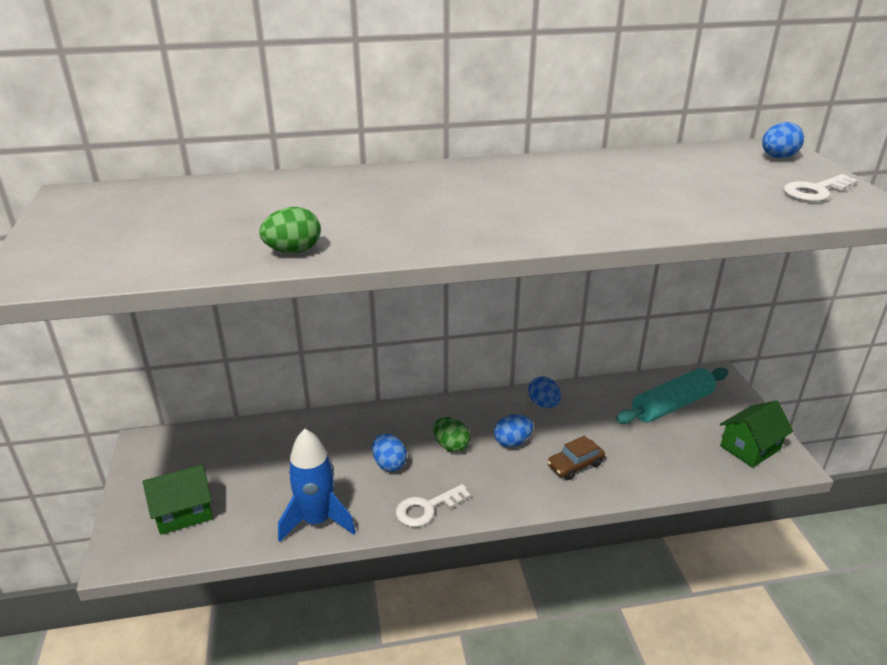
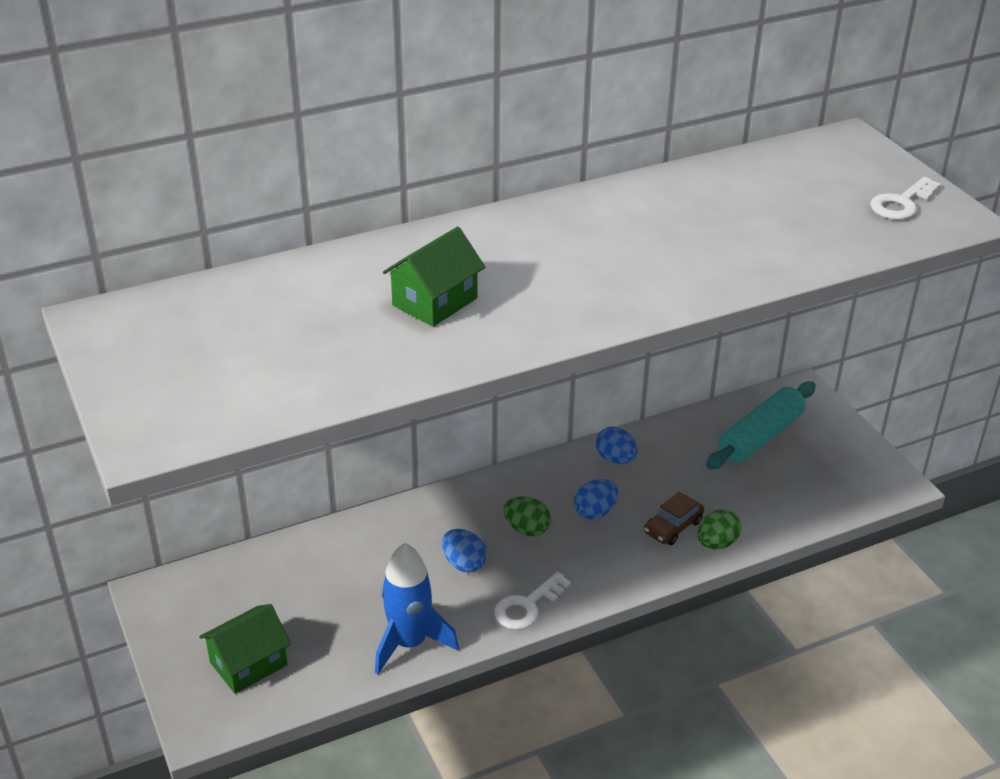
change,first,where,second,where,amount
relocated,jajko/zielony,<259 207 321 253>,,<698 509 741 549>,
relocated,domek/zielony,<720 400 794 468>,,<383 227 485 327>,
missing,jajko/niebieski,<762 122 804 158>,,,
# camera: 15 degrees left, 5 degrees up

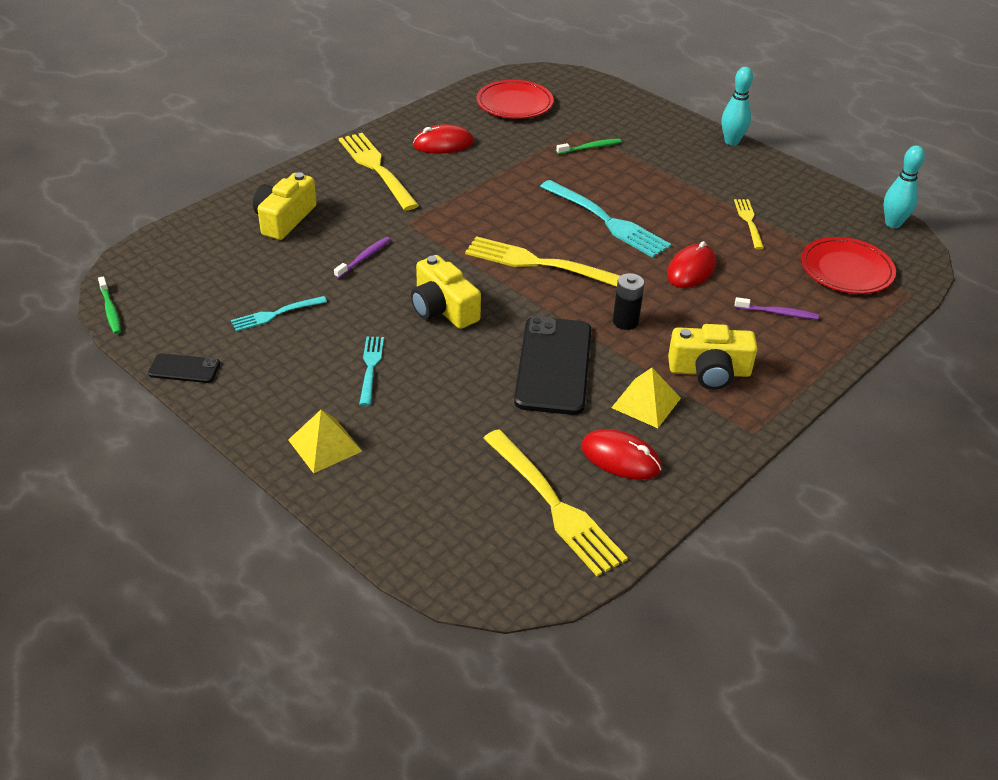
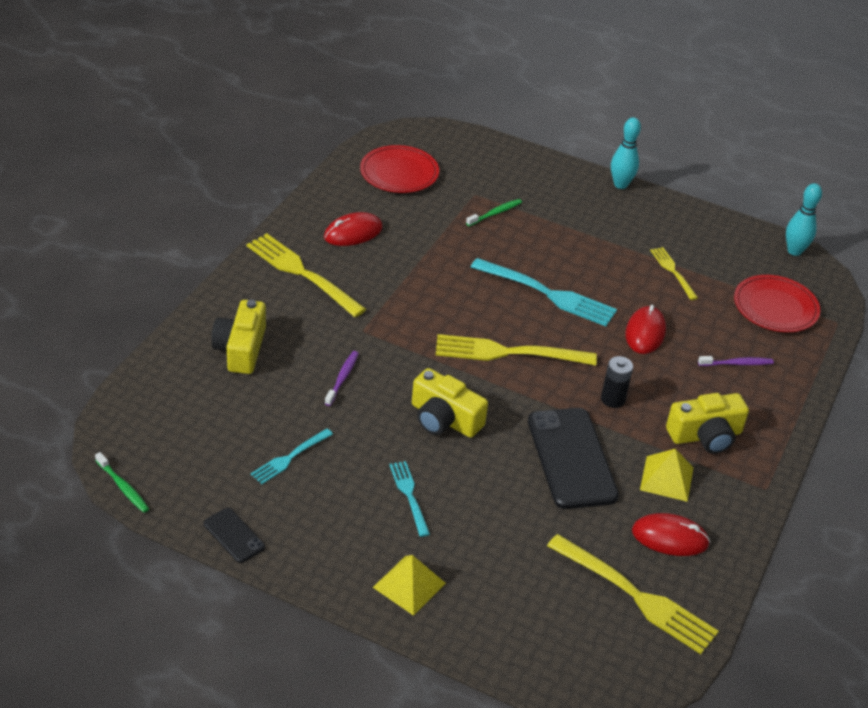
change,first,where,second,where,amount
spun,telefon/czarny,<148 353 220 383>,,<204 508 265 563>,60 degrees clockwise
# camera: 20 degrees left, 0 degrees up

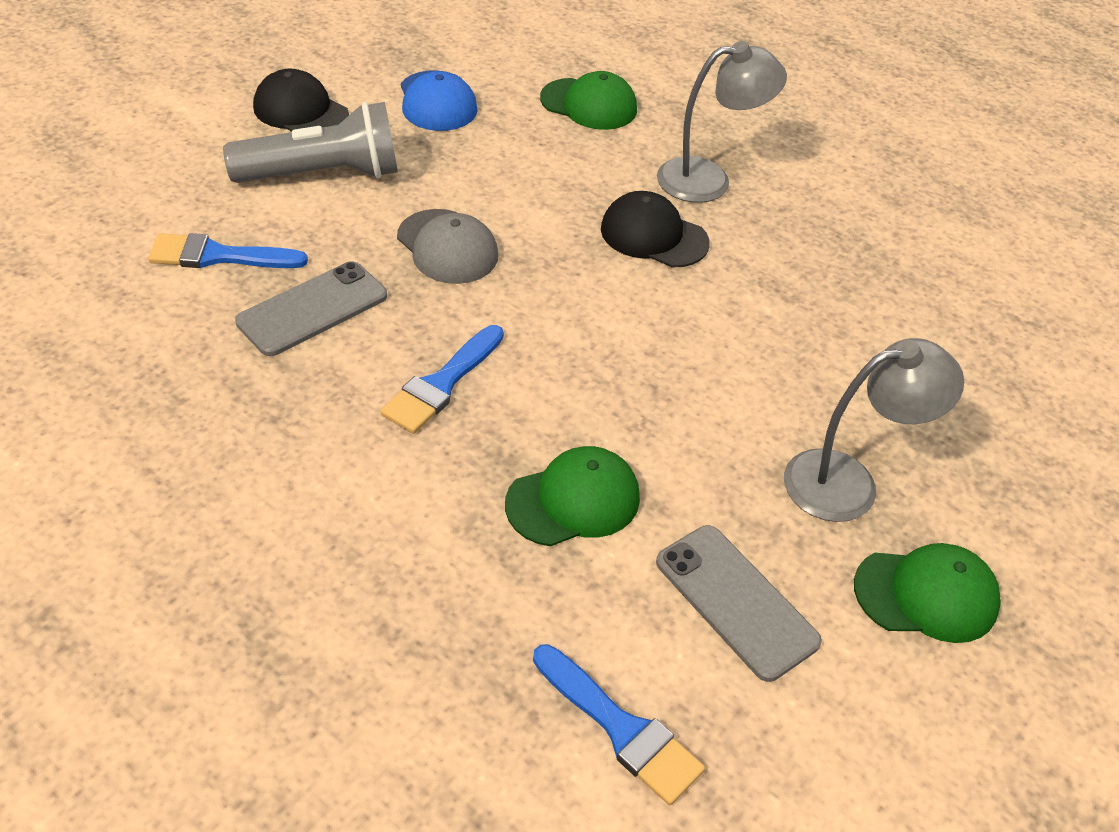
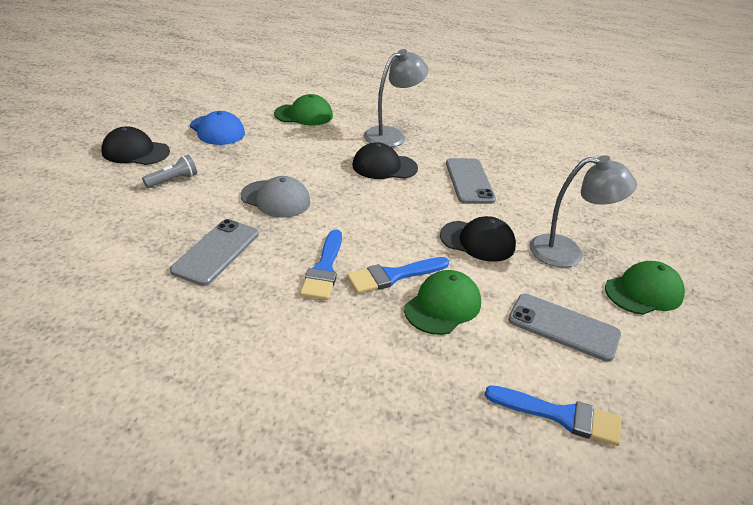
change,first,where,second,where,amount
relocated,pędzel/niebieski,<148 233 308 268>,,<347 257 449 294>,
size,latarka/szary,<223 102 398 183>,,<142 155 197 188>,x0.48
spun,lampka/szary,<784 338 964 522>,,<530 155 637 267>,45 degrees clockwise
appeared,,,czapka/czarny,<440 216 516 262>,
appeared,,,telefon/szary,<446 158 496 204>,
# camera: 25 degrees left, 10 degrees down

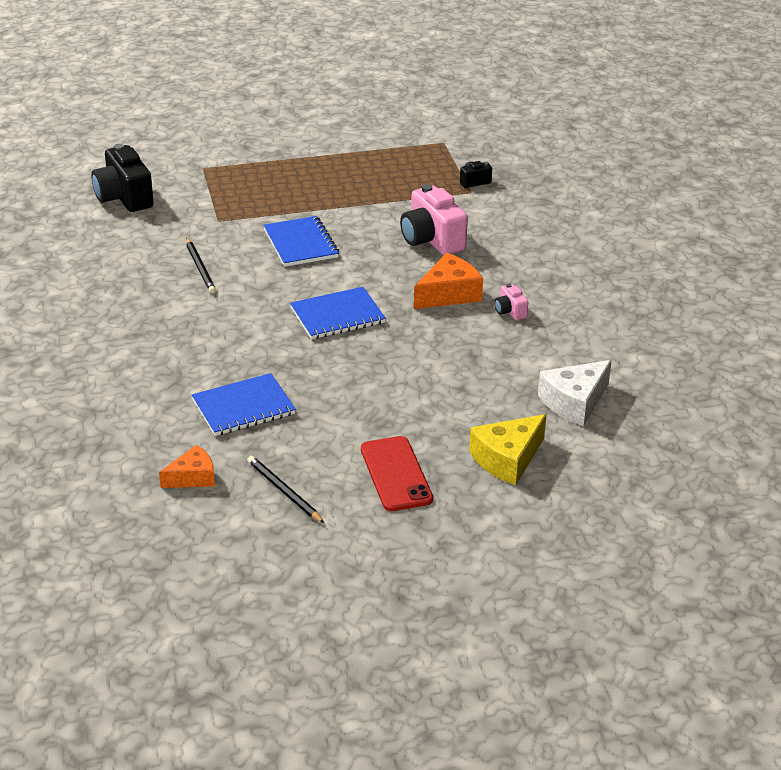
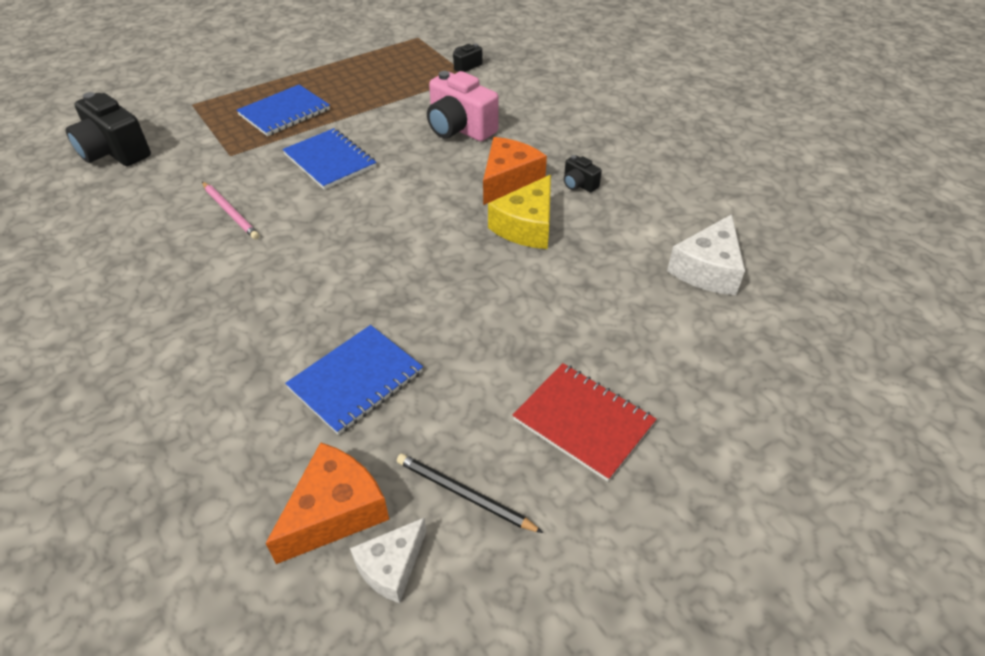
change,first,where,second,where,amount
size,ser/pomarańczowy,<159 445 215 488>,,<265 442 389 564>,x1.53
colour,ołówek/czarny,<186 238 216 293>,ołówek/różowy,<202 182 260 240>,
relocated,zeszyt/niebieski,<290 287 386 339>,,<237 84 330 136>,
exchanged,telefon/czerwony,<361 436 433 511>,zeszyt/czerwony,<513 363 656 482>,
relocated,ser/żółty,<469 414 546 485>,,<488 175 551 249>,
colour,aparat fotograficzny/różowy,<495 283 528 320>,aparat fotograficzny/czarny,<564 155 602 192>,
appeared,,,ser/biały,<350 518 426 603>,
# camera: 20 degrees left, 10 degrees up

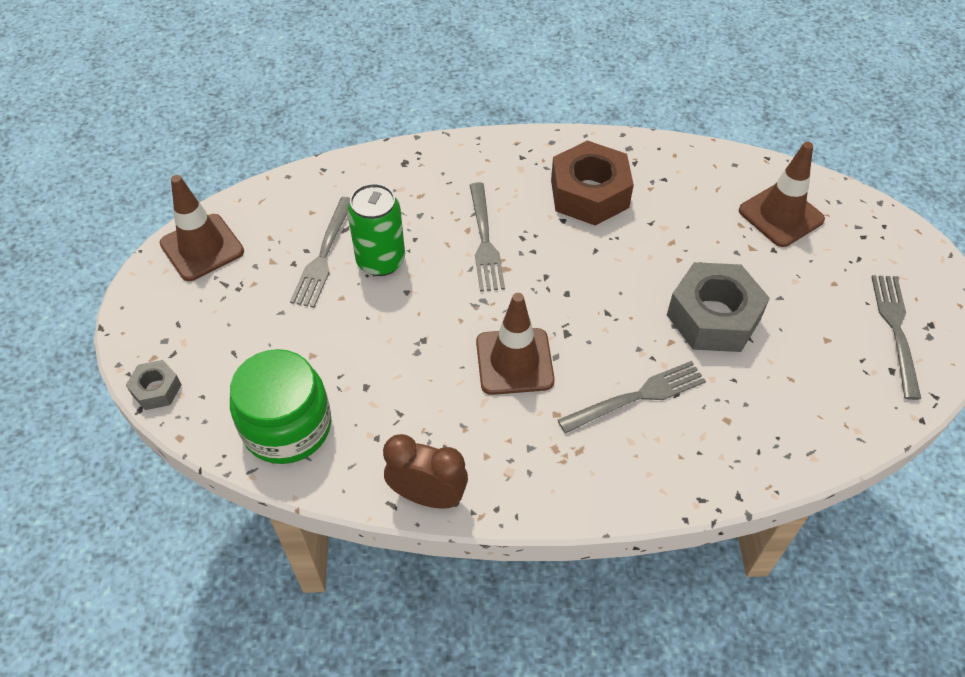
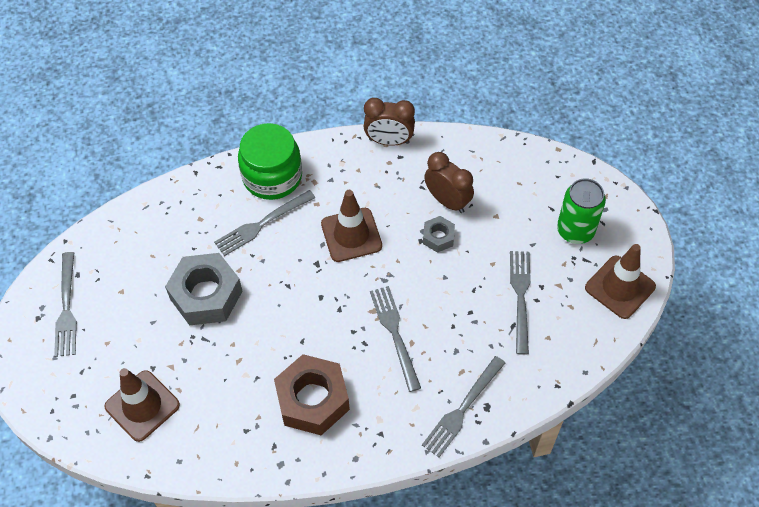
change,first,where,second,where,amount
relocated,nakrętka/szary,<126 360 182 410>,,<423 216 455 253>,
relocated,słoik/zielony,<230 349 331 464>,,<238 123 302 200>,
relocated,puszka/zielony,<347 183 405 276>,,<557 178 606 244>,
appeared,,,widelec/szary,<422 356 505 457>,
appeared,,,budzik/brązowy,<424 152 474 213>,
# camera: 170 degrees right, 5 degrees up

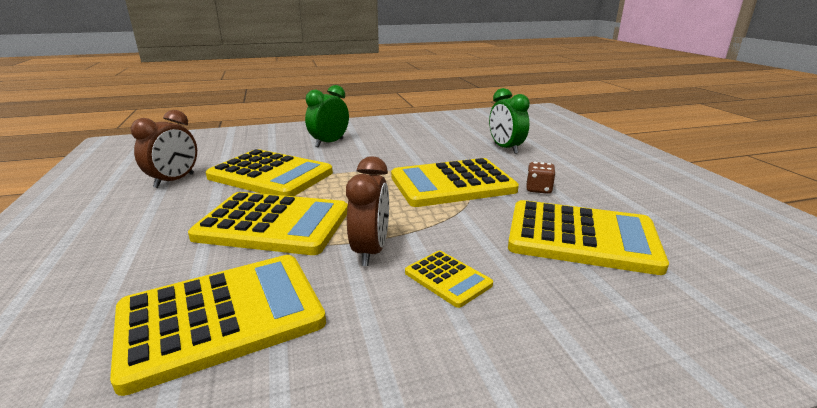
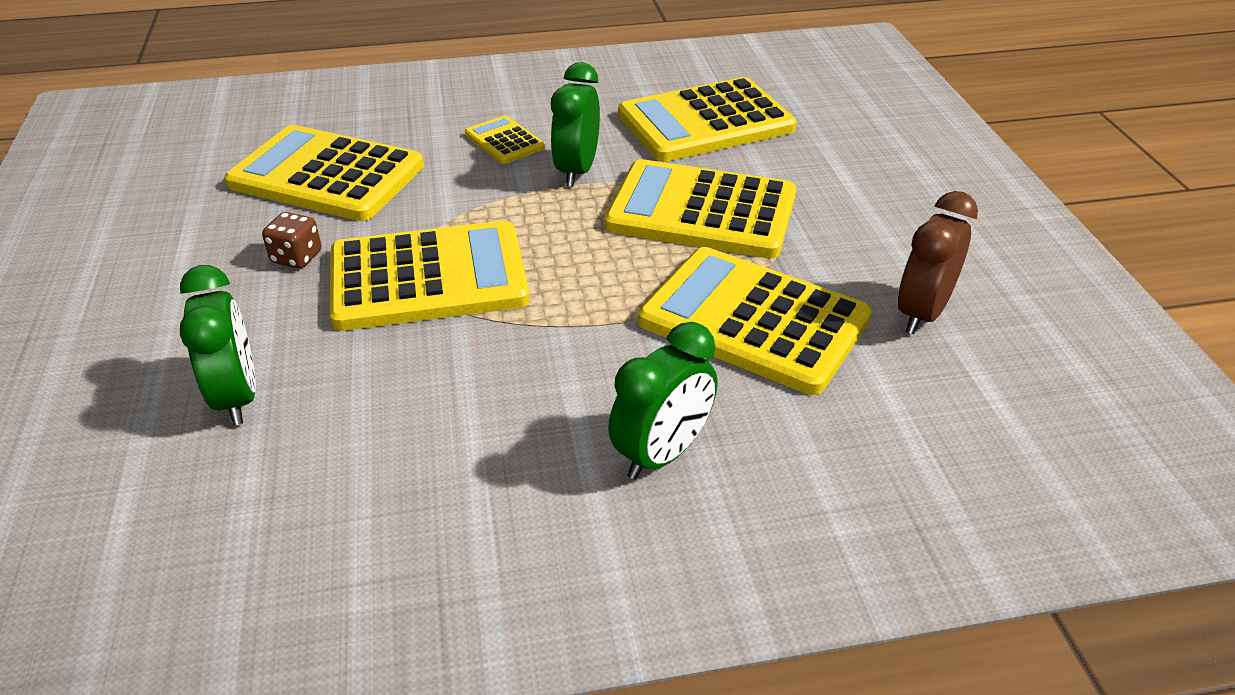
change,first,where,second,where,amount
colour,budzik/brązowy,<346 156 389 266>,budzik/zielony,<551 62 600 187>,
# camera: 175 degrees left, 15 degrees up

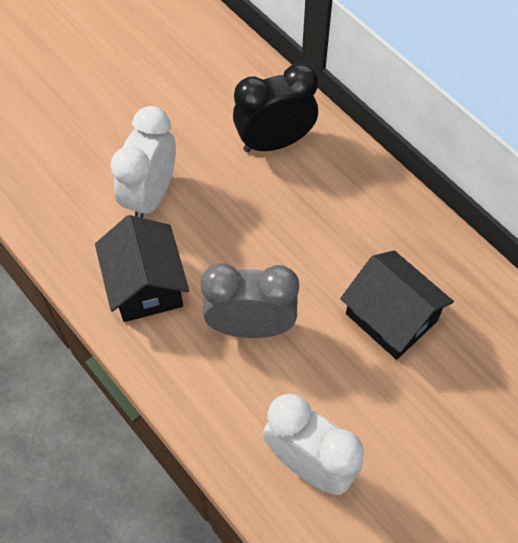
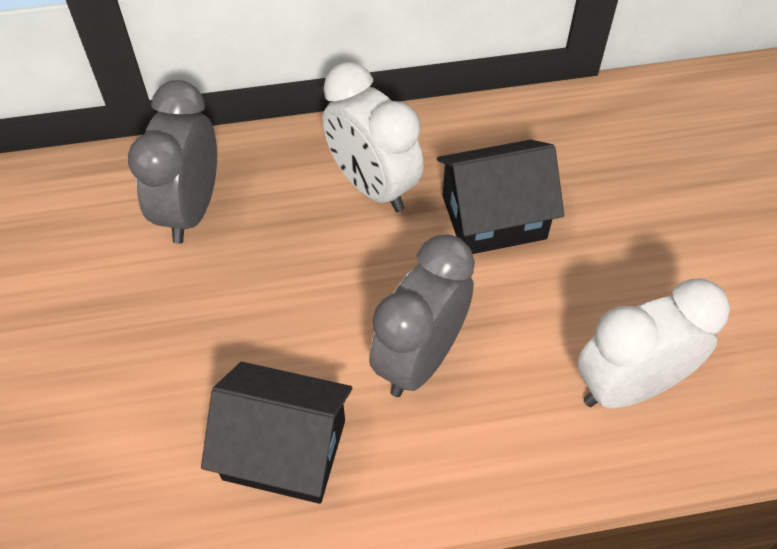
change,first,where,second,where,amount
relocated,budzik/biały,<111 106 176 218>,,<322 62 424 212>,
colour,budzik/czarny,<233 63 318 152>,budzik/szary,<128 80 217 244>,
# camera: 60 degrees left, 5 degrees down

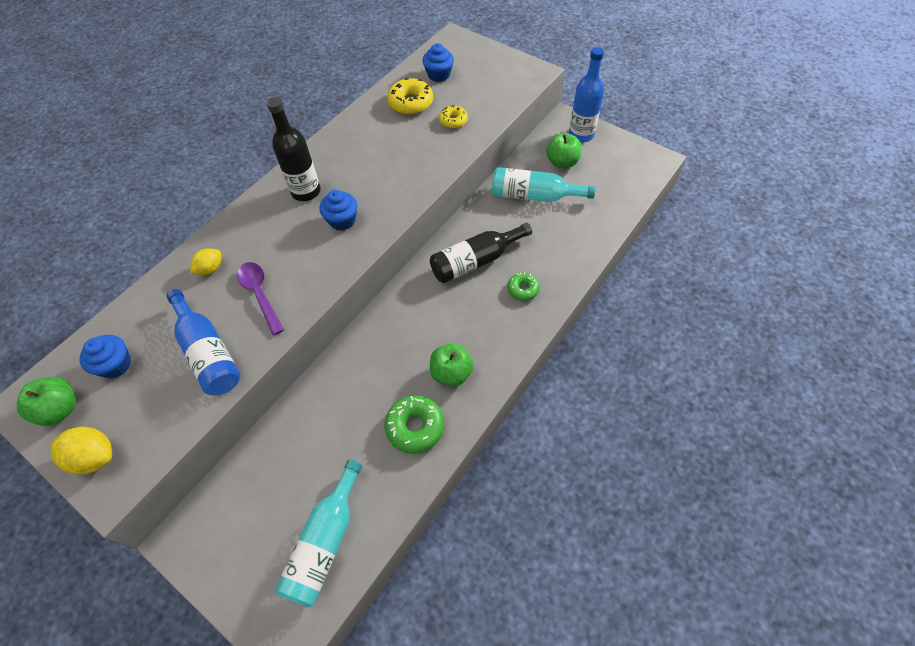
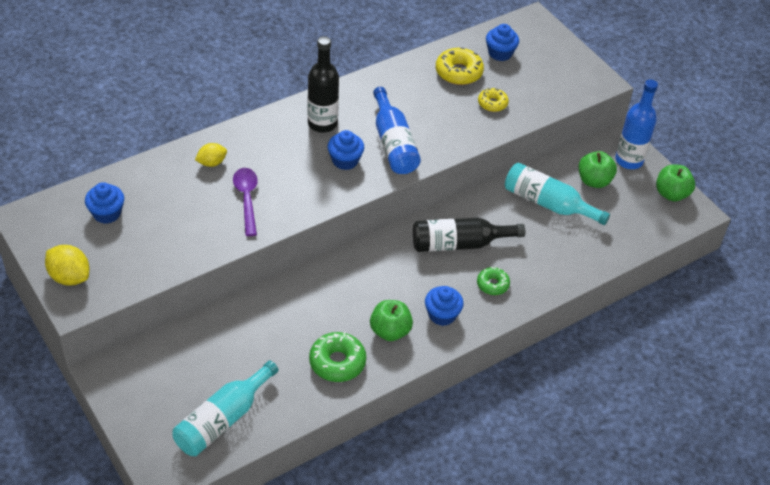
change,first,where,second,where,amount
relocated,jabłko/zielony,<17 377 76 426>,,<656 164 695 202>,
relocated,butelka/niebieski,<166 289 241 395>,,<373 87 421 174>,
appeared,,,muffinka/niebieski,<425 286 464 326>,
# camera: 15 degrees right, 10 degrees down

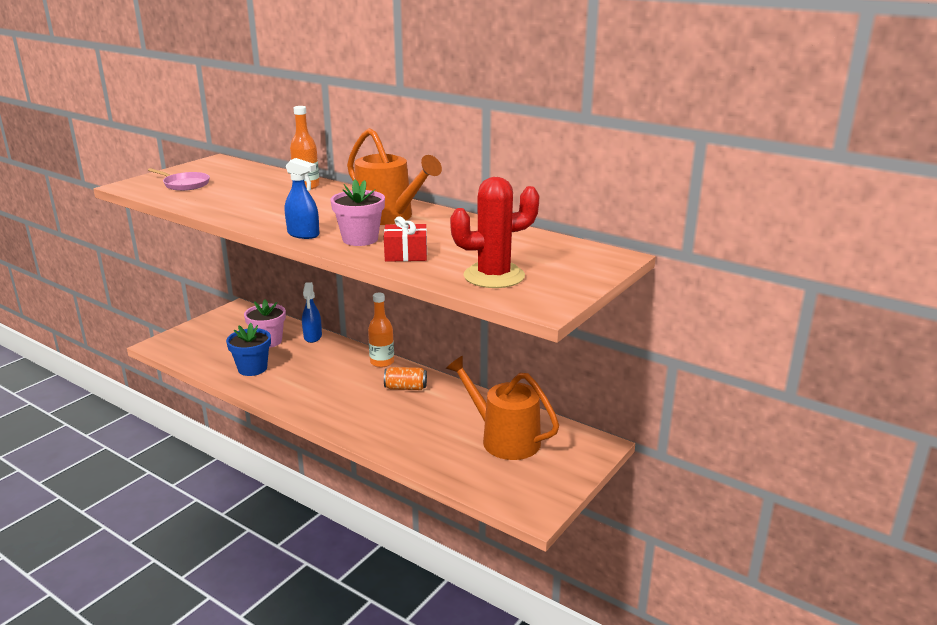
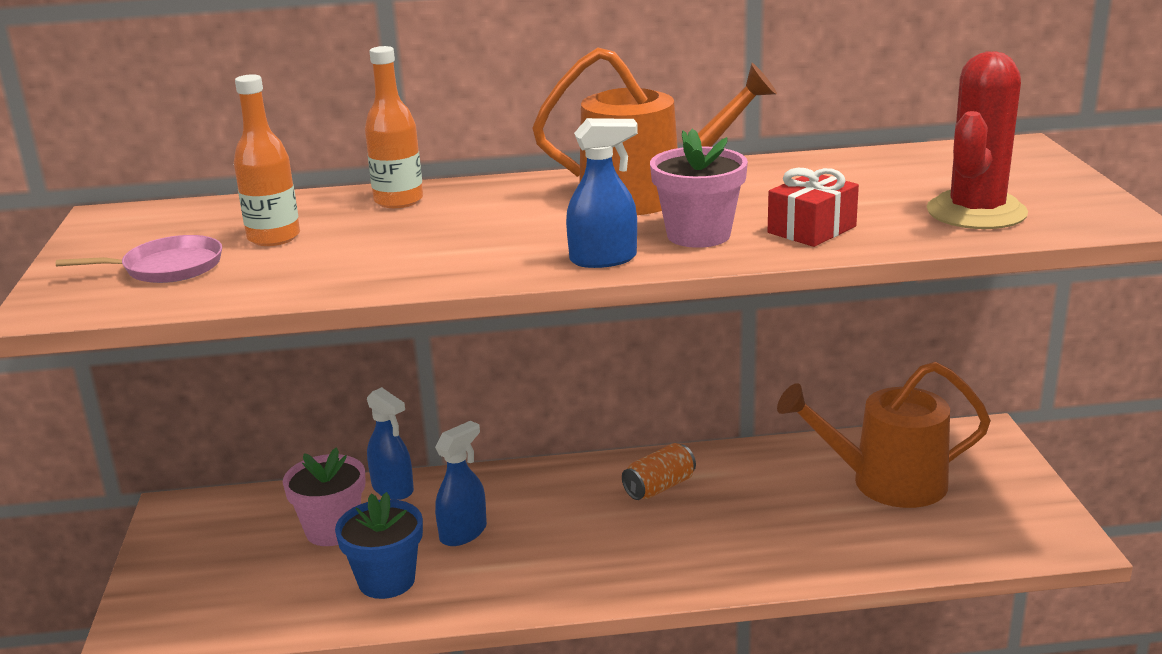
change,first,where,second,where,amount
relocated,butelka/pomarańczowy,<368 293 394 367>,,<234 74 300 246>,
appeared,,,spryskiwacz/niebieski,<435 421 487 546>,
# camera: 40 degrees left, 0 degrees up

